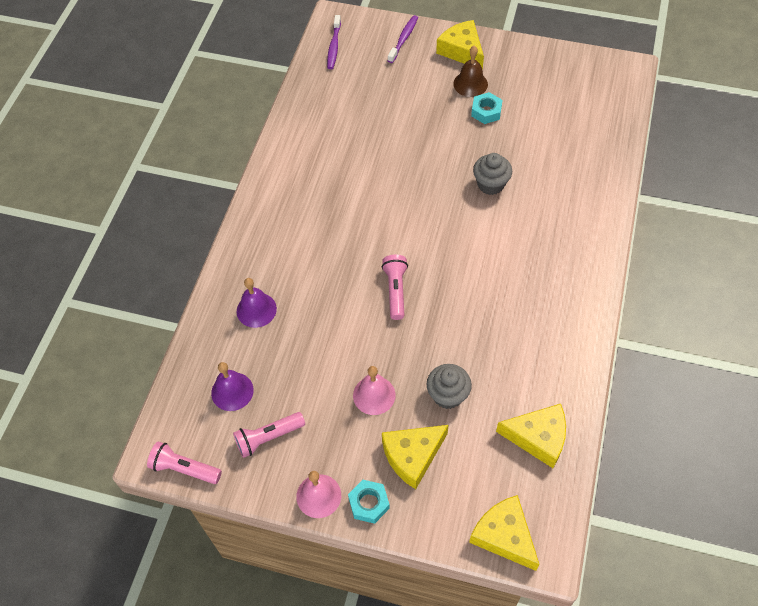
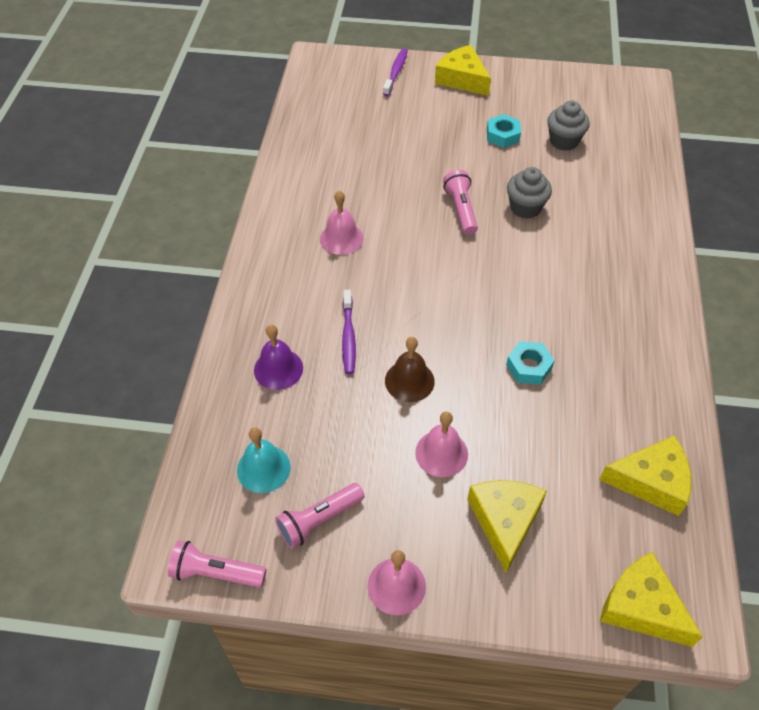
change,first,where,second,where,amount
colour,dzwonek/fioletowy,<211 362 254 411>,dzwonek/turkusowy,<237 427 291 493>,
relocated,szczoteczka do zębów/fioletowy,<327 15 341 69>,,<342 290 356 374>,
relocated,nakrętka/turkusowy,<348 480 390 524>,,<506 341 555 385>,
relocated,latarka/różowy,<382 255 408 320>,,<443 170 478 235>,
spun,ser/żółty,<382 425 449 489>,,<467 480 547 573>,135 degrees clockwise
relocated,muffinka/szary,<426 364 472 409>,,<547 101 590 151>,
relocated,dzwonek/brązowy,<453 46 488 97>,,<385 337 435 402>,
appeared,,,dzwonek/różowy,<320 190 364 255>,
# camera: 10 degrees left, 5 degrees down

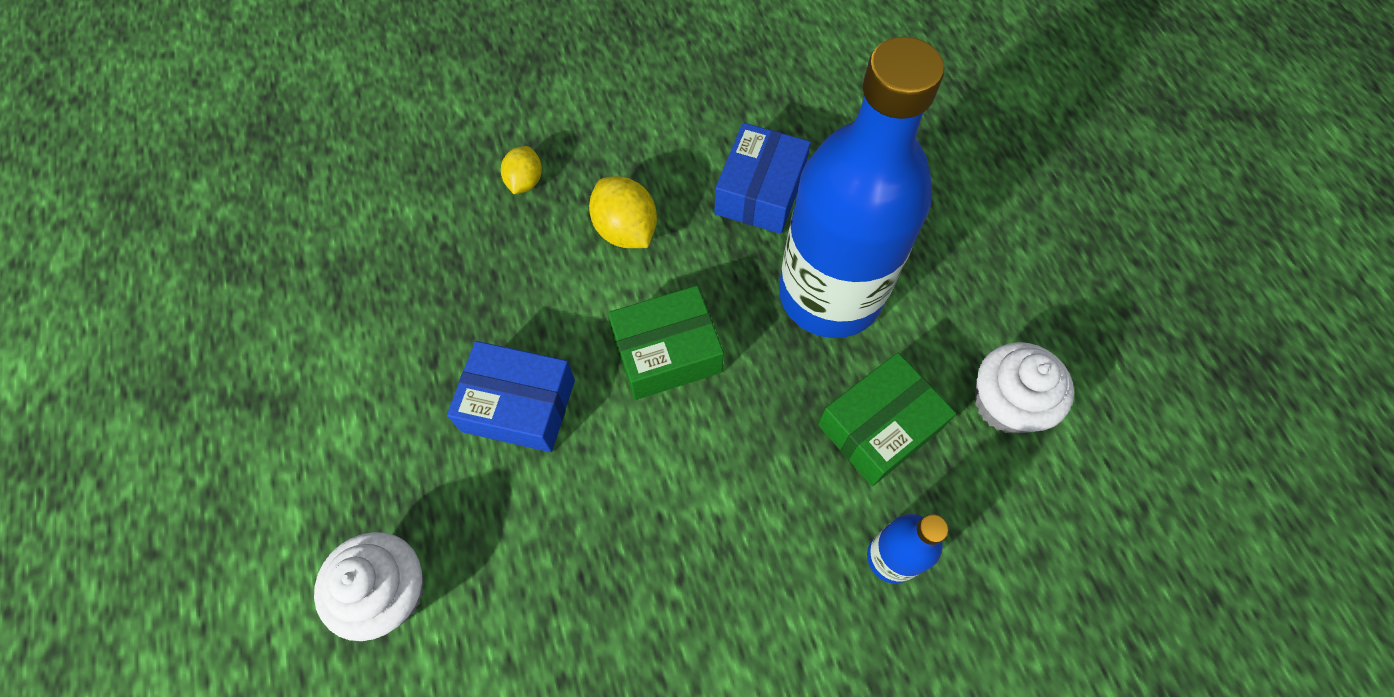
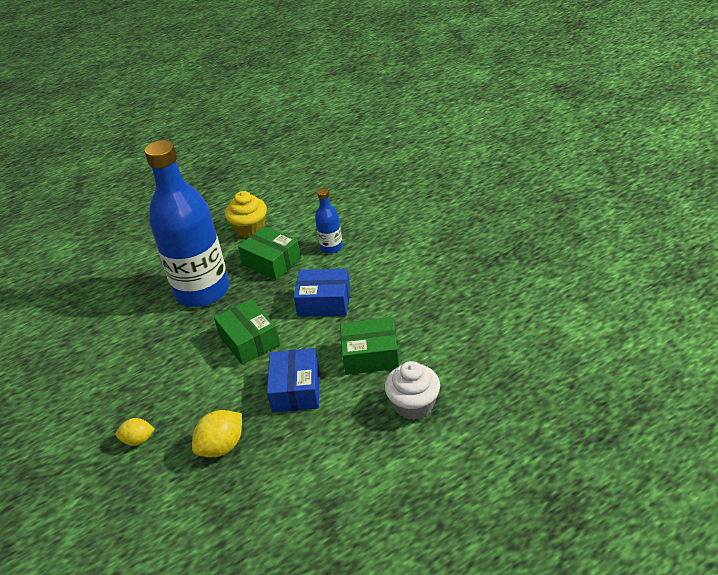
change,first,where,second,where,amount
relocated,cytryna/żółty,<589 176 657 248>,,<192 410 242 457>,
relocated,pudełko/niebieski,<714 123 811 234>,,<293 269 350 317>,
colour,muffinka/biały,<975 342 1074 434>,muffinka/żółty,<225 191 267 238>,
appeared,,,pudełko/zielony,<340 317 399 375>,
# camera: 100 degrees left, 25 degrees down

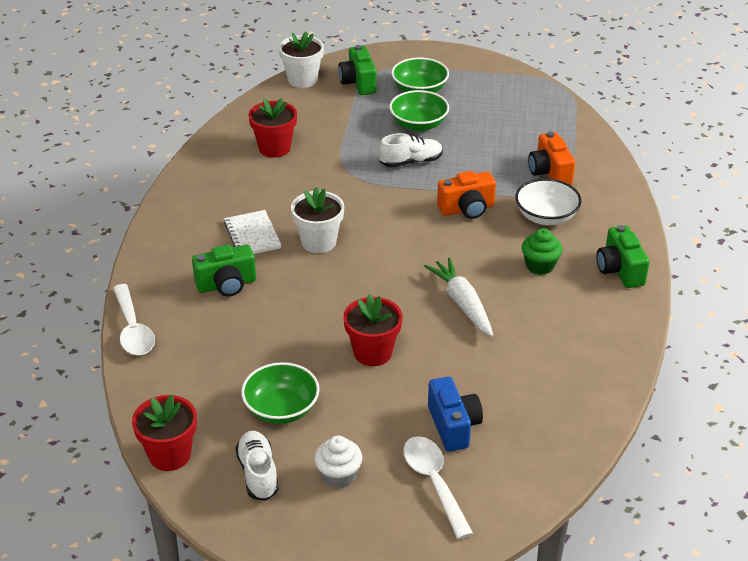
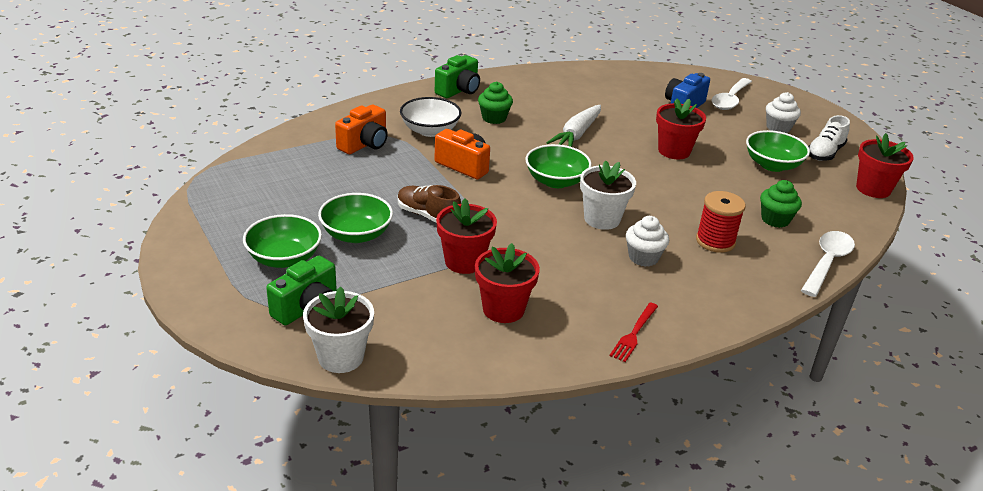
change,first,where,second,where,amount
exchanged,aparat fotograficzny/zielony,<192 245 256 297>,szpulka/czerwony,<696 191 746 253>,
exchanged,zeszyt/biały,<224 210 282 254>,muffinka/biały,<626 216 669 267>,
colour,but/biały,<379 133 443 167>,but/brązowy,<398 185 461 223>,
appeared,,,doniczka/czerwony,<436 198 497 274>,
appeared,,,miska/zielony,<525 144 592 188>,
appeared,,,widelec/czerwony,<609 303 658 362>,
appeared,,,muffinka/zielony,<760 180 802 228>,
# camera: 130 degrees left, 5 degrees down

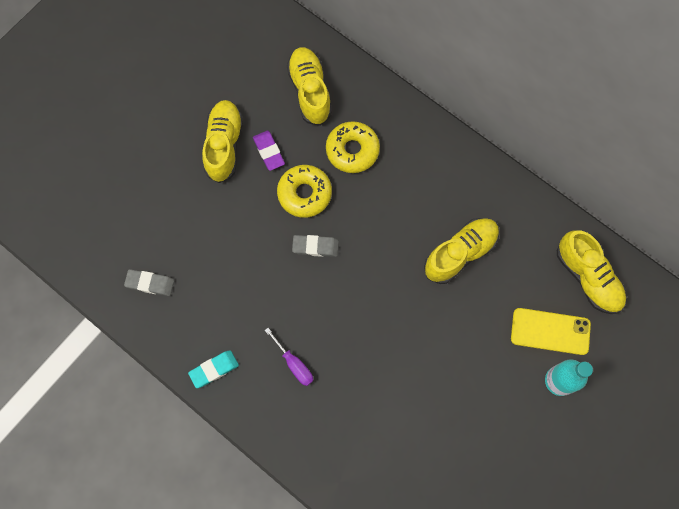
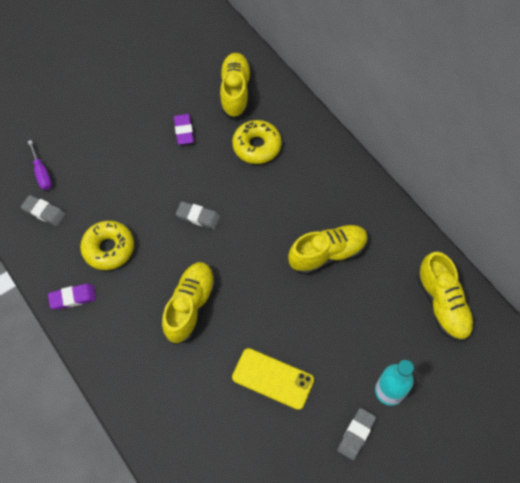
change,first,where,second,where,amount
colour,gumka do mazania/turkusowy,<188 350 239 388>,gumka do mazania/fioletowy,<48 284 96 310>,
relocated,but/żółty,<202 100 243 183>,,<162 262 216 344>,
relocated,śrubokręt/fioletowy,<265 328 313 386>,,<28 140 52 190>,
relocated,donut/żółty,<277 165 332 218>,,<80 221 134 270>,
relocated,telefon/żółty,<511 308 591 355>,,<232 348 314 410>,
appeared,,,gumka do mazania/szary,<337 408 376 460>,
# camera: 15 degrees right, 10 degrees down

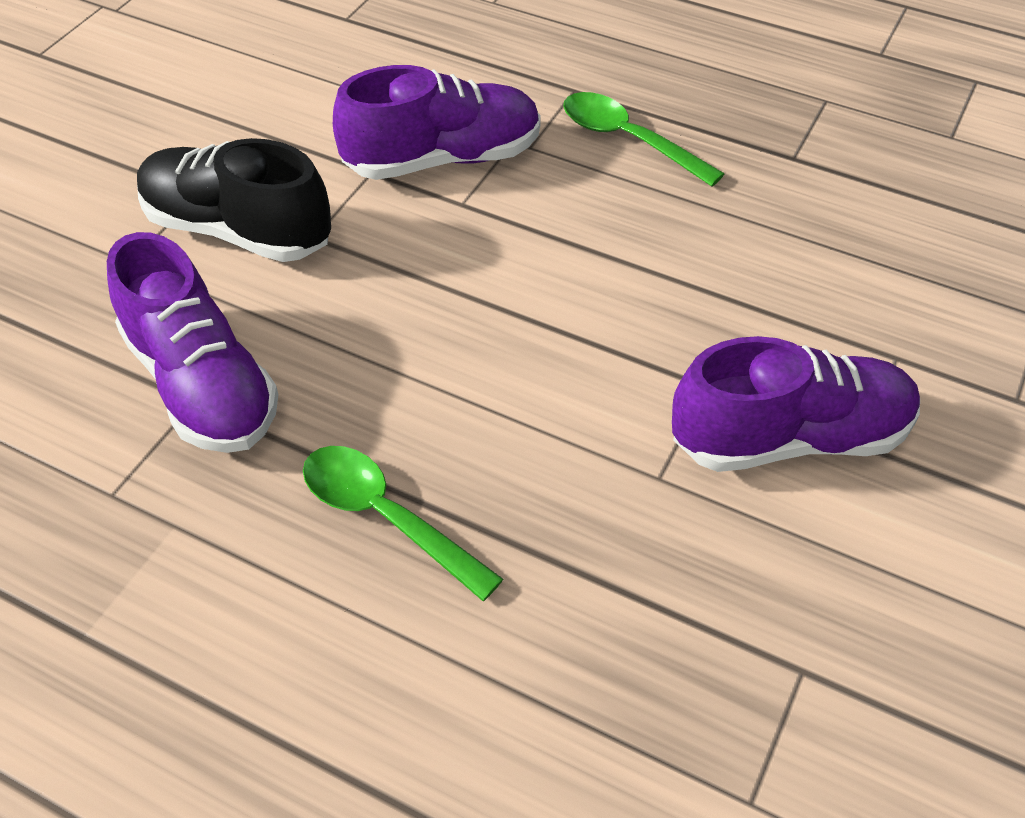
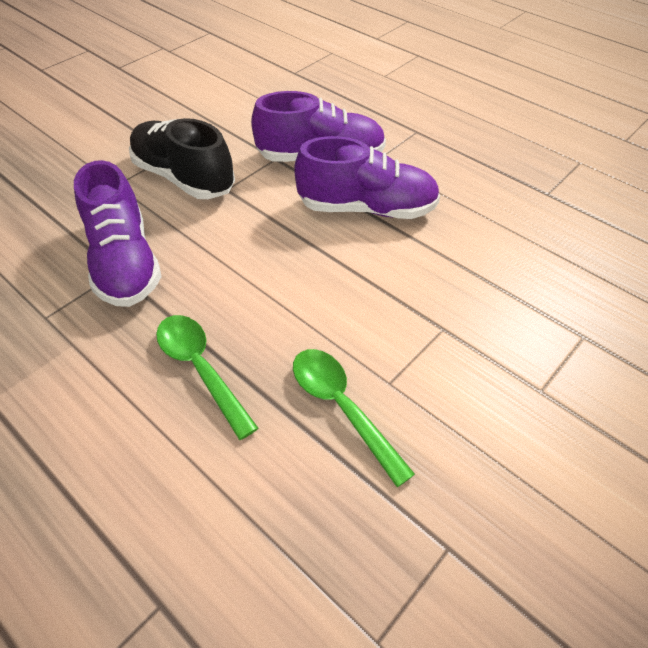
change,first,where,second,where,amount
relocated,łyżka/zielony,<563 92 724 187>,,<293 349 415 487>,
relocated,but/fioletowy,<672 336 920 472>,,<294 136 440 219>,
# camera: 15 degrees right, 0 degrees up

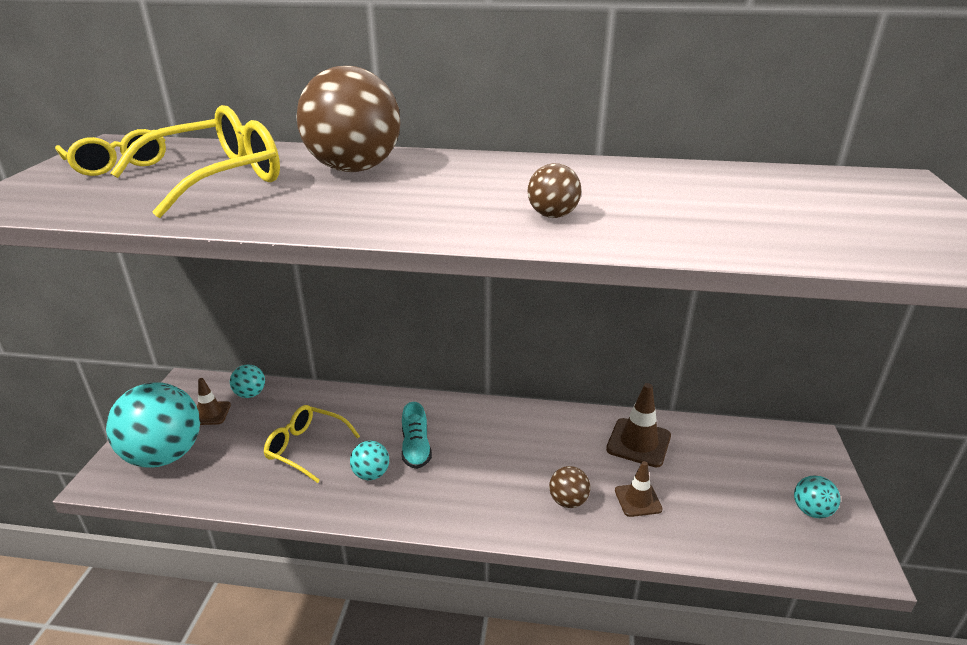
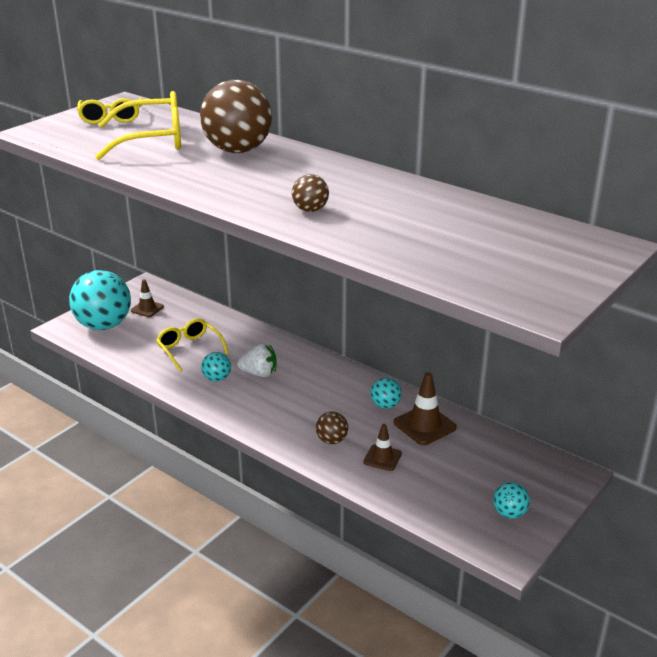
change,first,where,second,where,amount
relocated,piłka/turkusowy,<230 364 265 398>,,<371 378 402 409>,
exchanged,but/turkusowy,<402 402 432 469>,truskawka/biały,<237 343 277 377>,
# camera: 30 degrees right, 0 degrees up

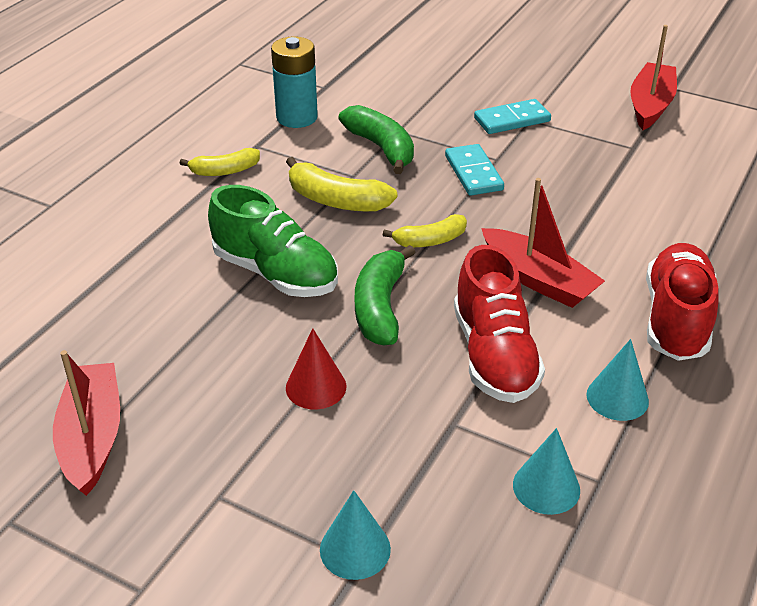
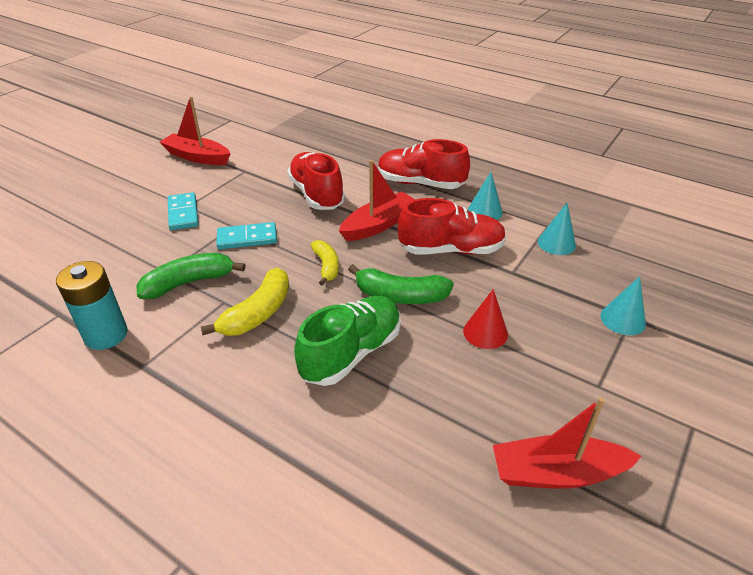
change,first,where,second,where,amount
missing,banan/żółty,<179 148 260 176>,,,
appeared,,,but/czerwony,<287 152 345 210>,
# camera: 85 degrees left, 0 degrees up

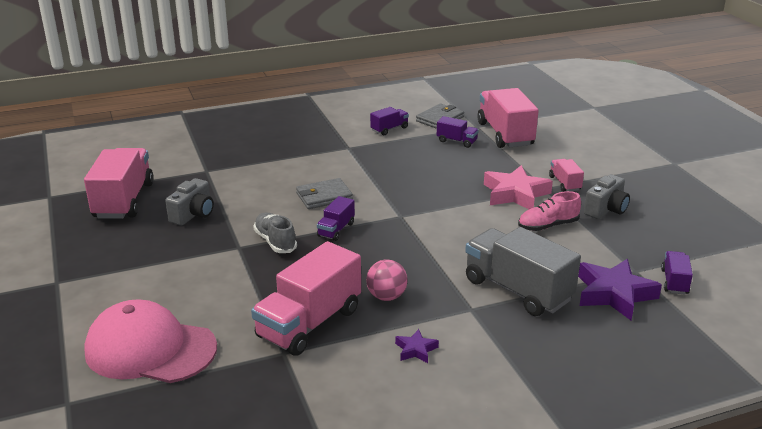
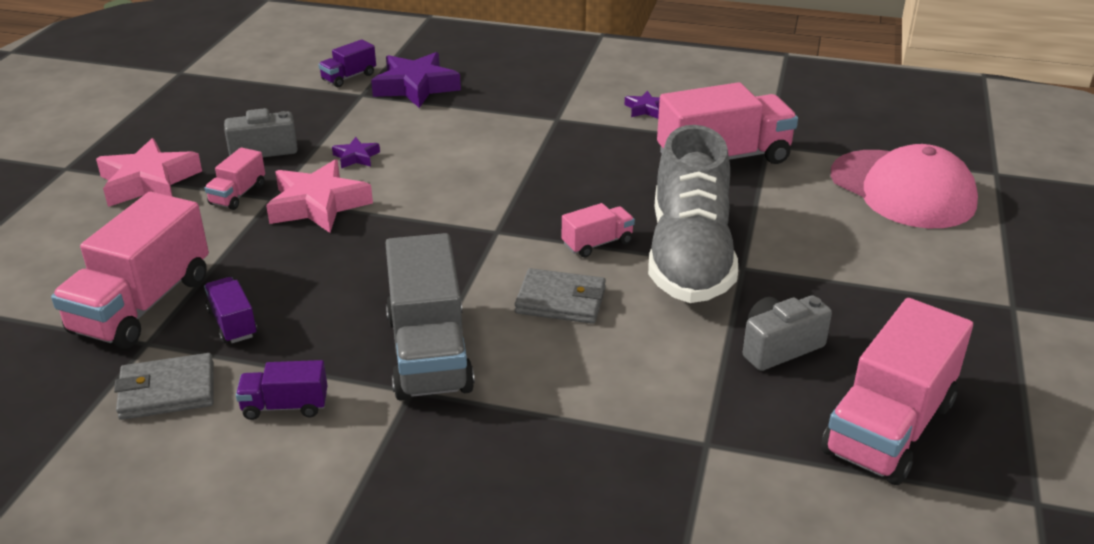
change,first,where,second,where,amount
size,but/szary,<253 213 297 253>,,<648 125 738 303>,x2.06
colour,ciężarówka/fioletowy,<317 196 355 241>,ciężarówka/różowy,<562 203 635 257>,
missing,piłka/różowy,<366 259 408 301>,,,
relocated,ciężarówka/szary,<465 227 581 316>,,<386 233 475 401>,
exchanged,but/różowy,<518 191 581 231>,gwiazda/fioletowy,<332 137 380 168>,
appeared,,,gwiazda/różowy,<96 138 202 207>,
# camera: 145 degrees left, 5 degrees up

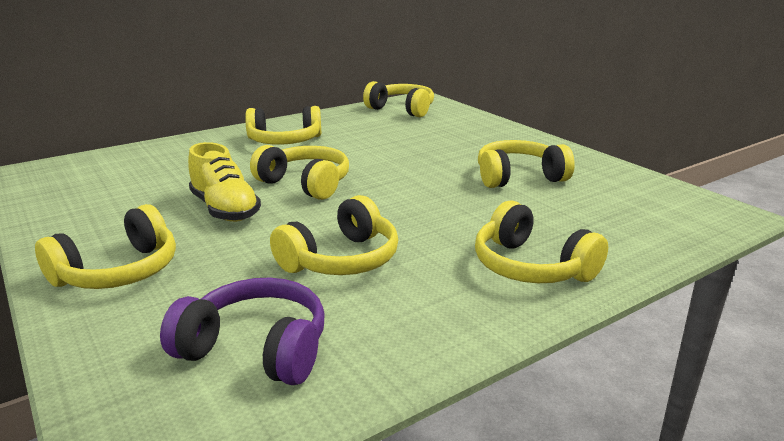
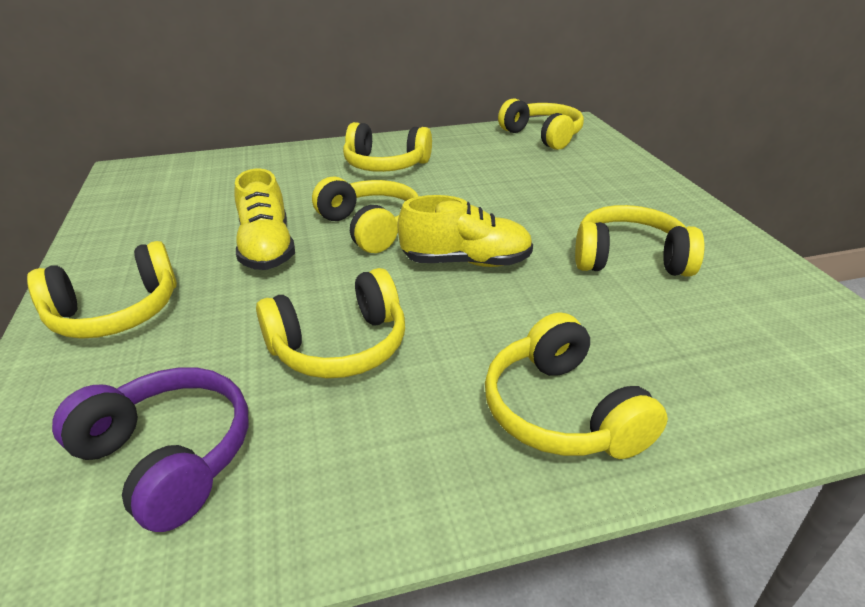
change,first,where,second,where,amount
appeared,,,but/żółty,<398 195 533 267>,
# camera: 20 degrees right, 10 degrees up

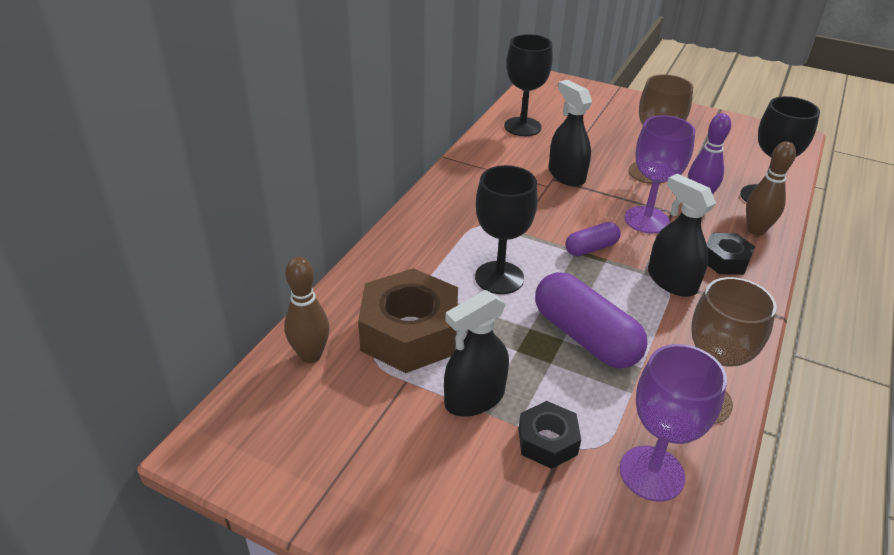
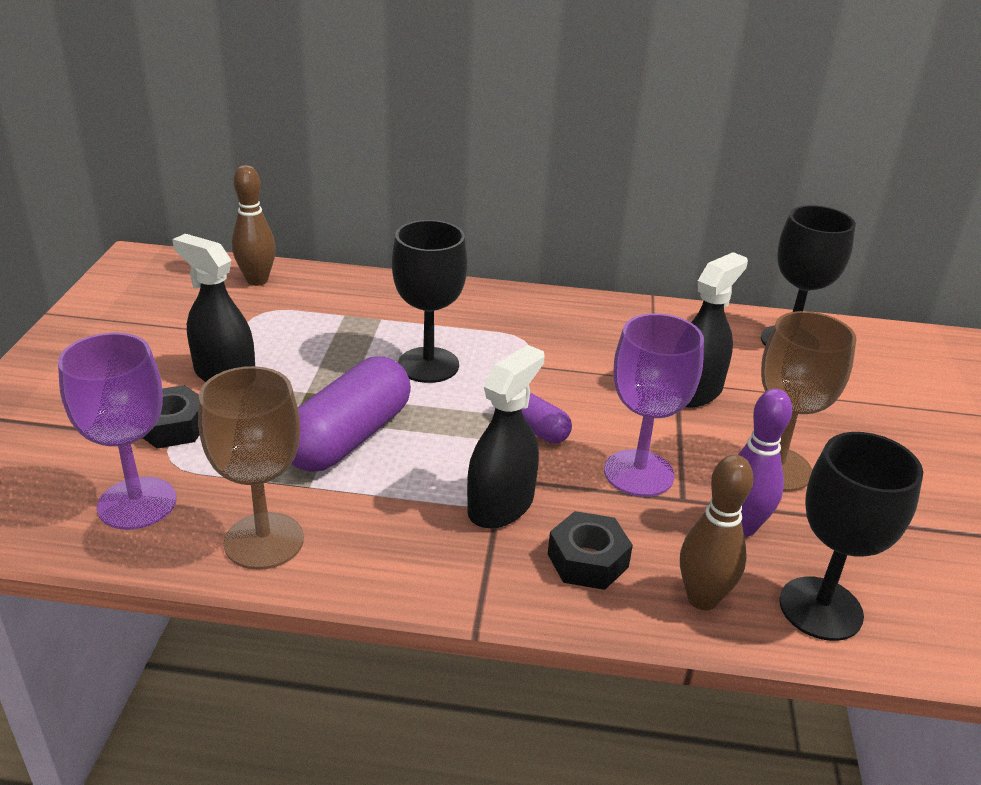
change,first,where,second,where,amount
missing,nakrętka/brązowy,<358 268 458 373>,,,
# camera: 70 degrees right, 5 degrees down

